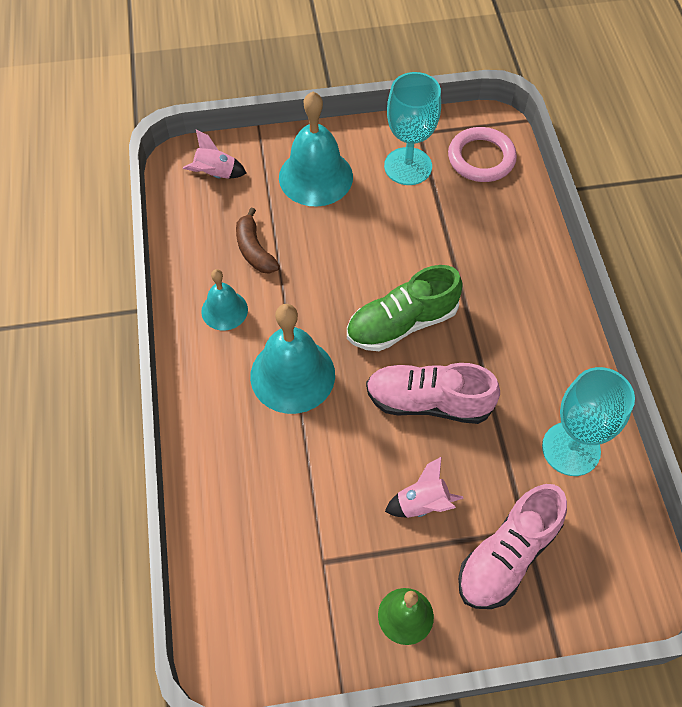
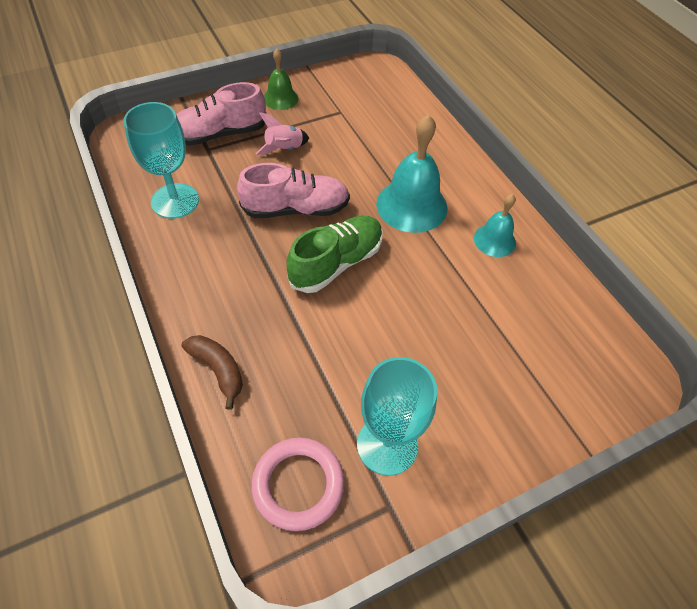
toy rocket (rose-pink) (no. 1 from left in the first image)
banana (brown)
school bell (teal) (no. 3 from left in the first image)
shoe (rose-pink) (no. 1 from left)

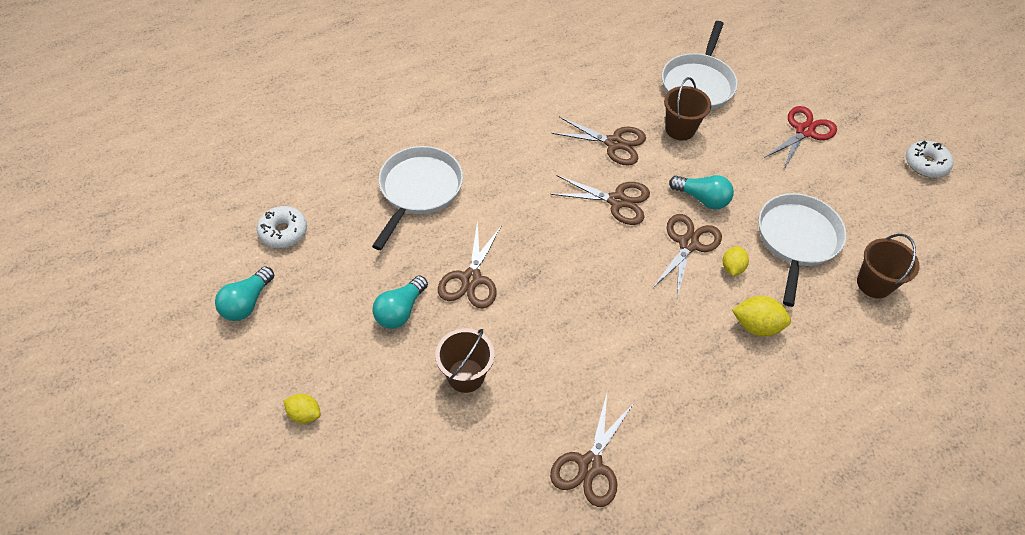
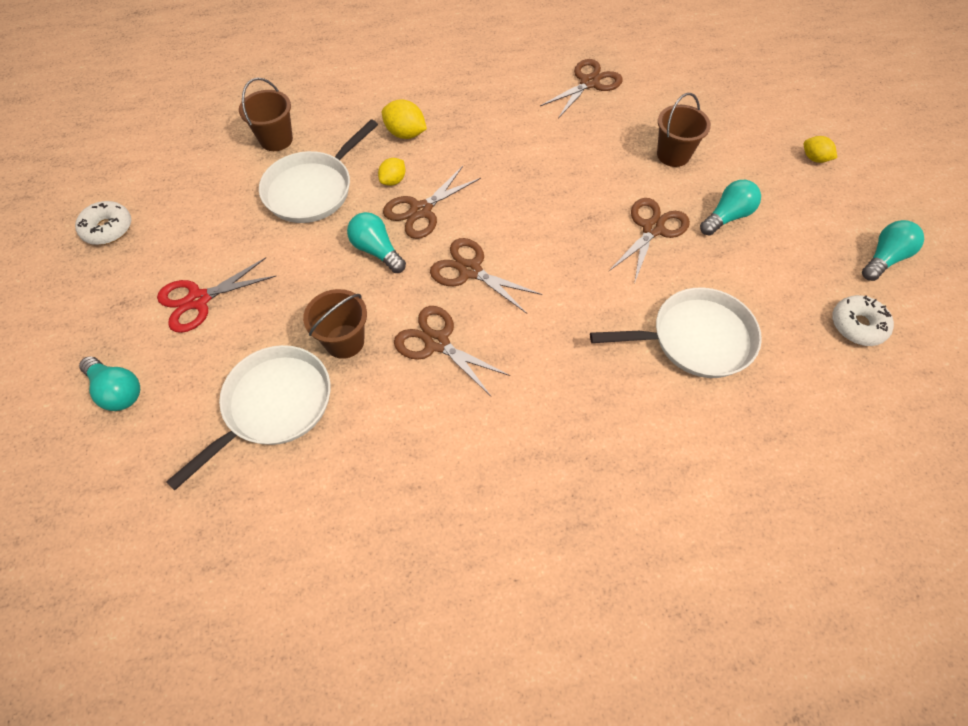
skillet (pure white) (no. 3 from left)
bulb (teal) (no. 1 from left)

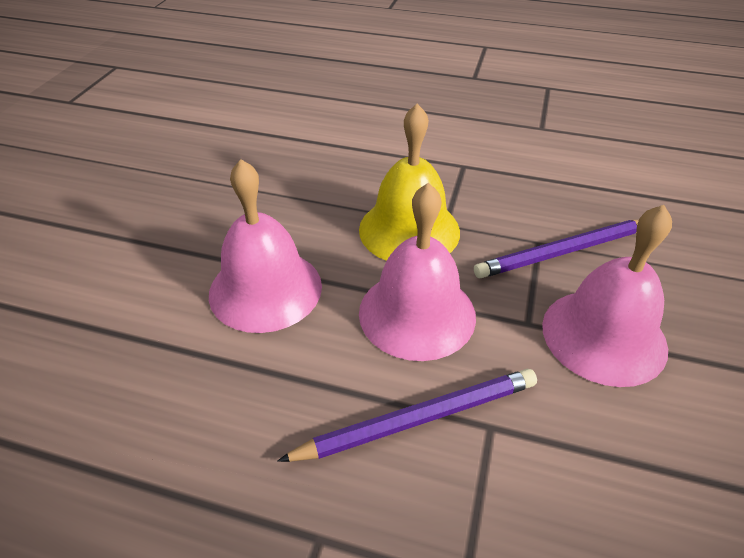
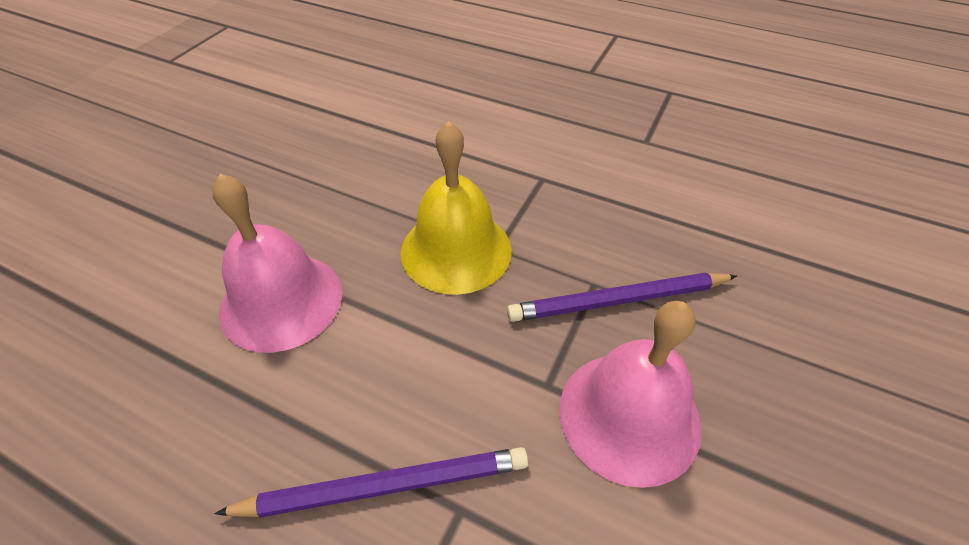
school bell (rose-pink) (no. 2 from left in the first image)

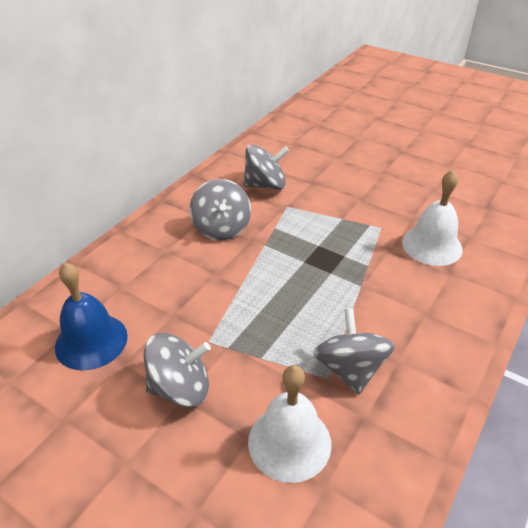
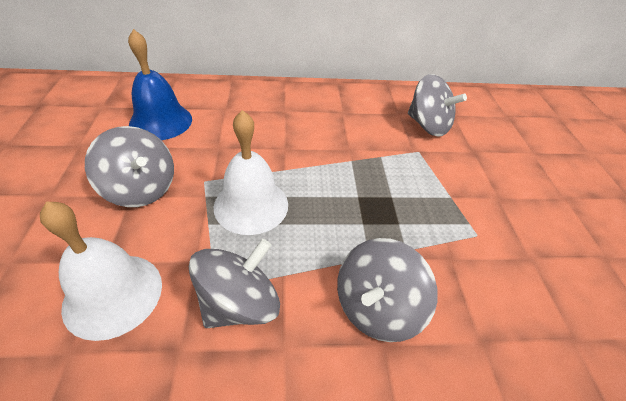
toy top (ash-grey) (no. 3 from left)
school bell (pure white) (no. 2 from left)

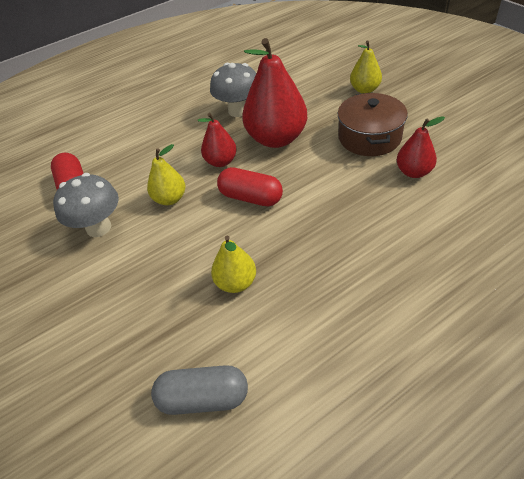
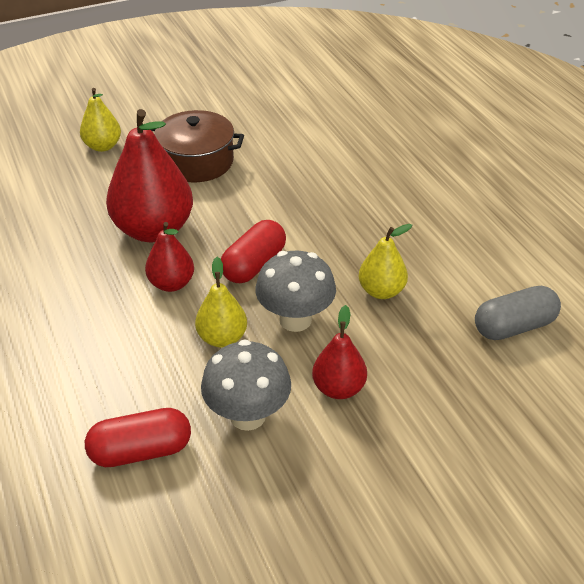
pill shape (ash-grey)
fungus (ash-grey) (no. 2 from left)
pear (crimson) (no. 3 from left)

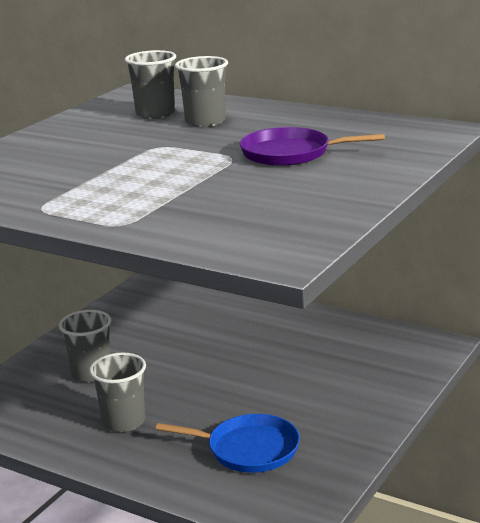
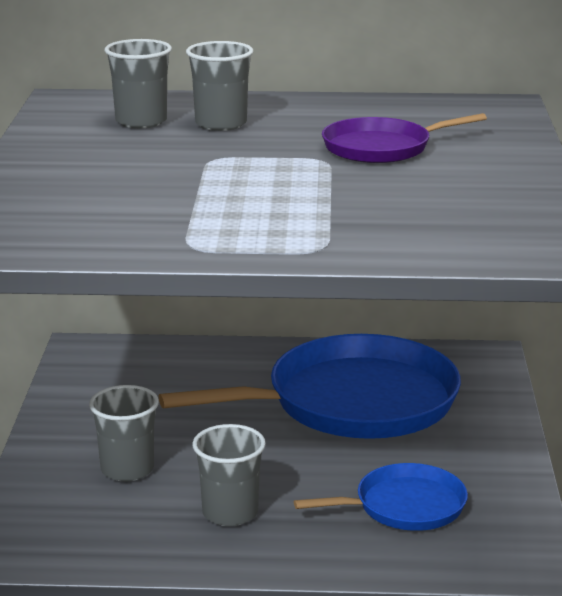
skillet (royal blue) (no. 1 from left)

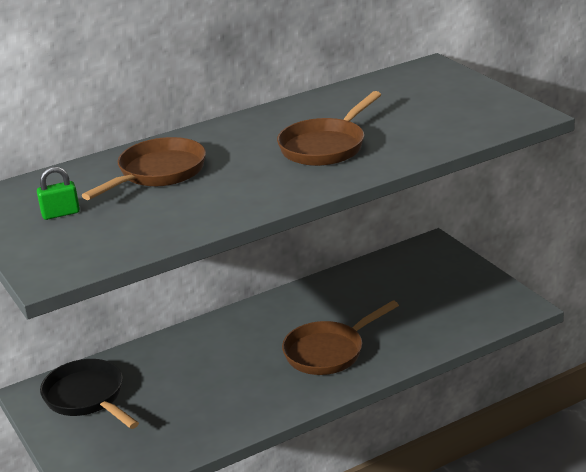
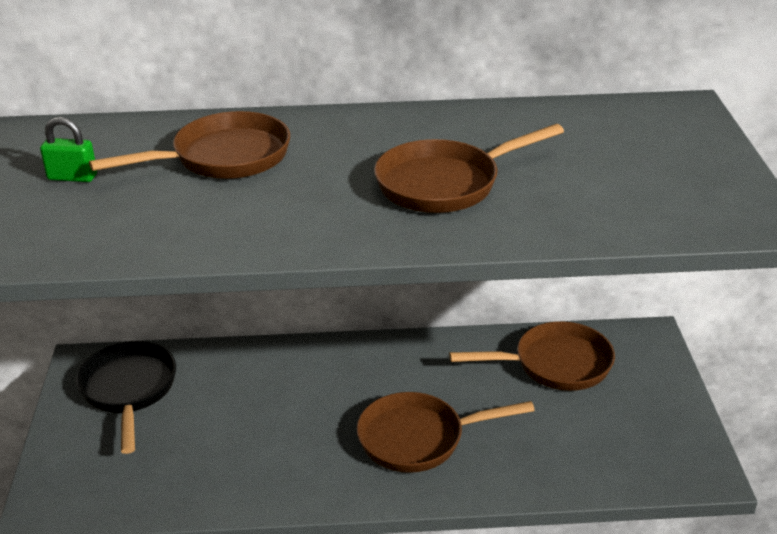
skillet (brown) (no. 4 from left)

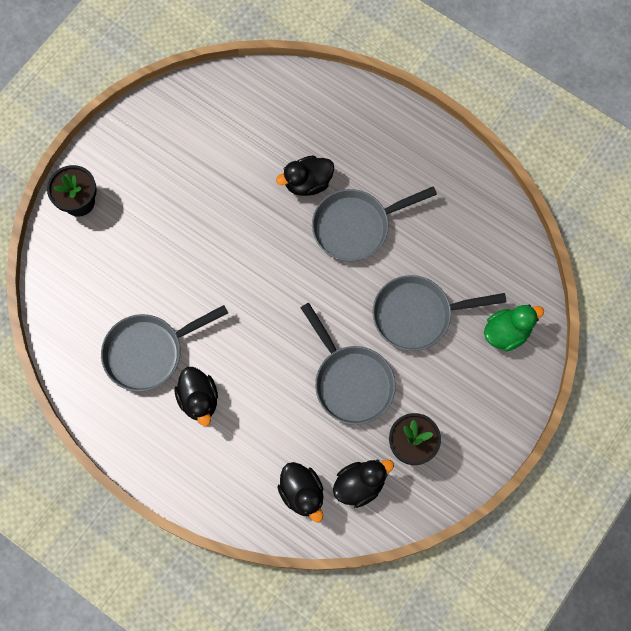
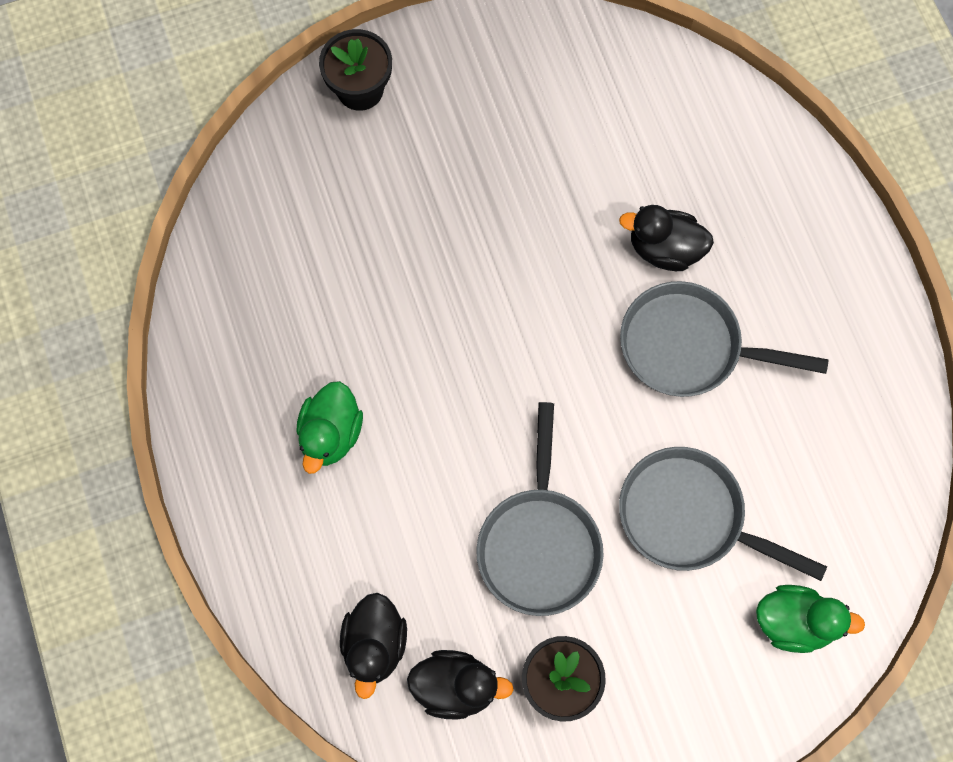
skillet (ash-grey) (no. 1 from left in the first image)
duck (leaf-green) (no. 1 from left)

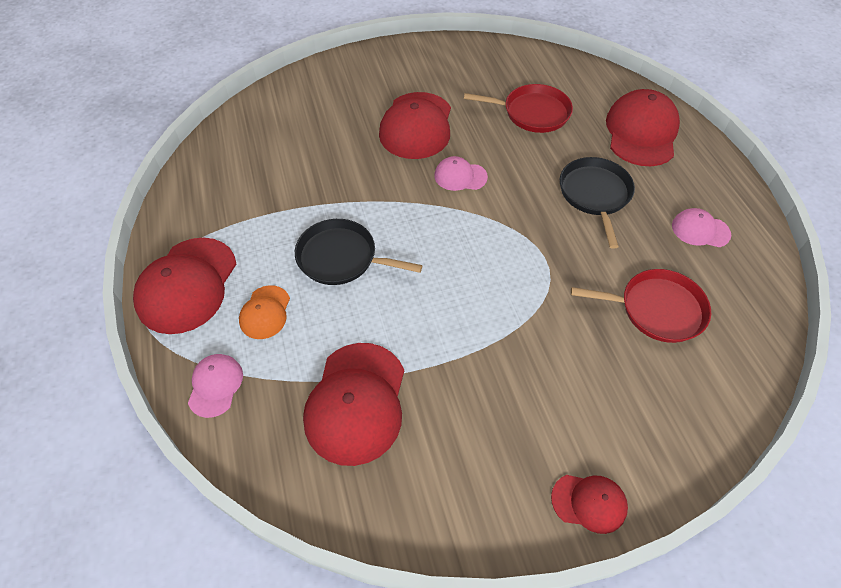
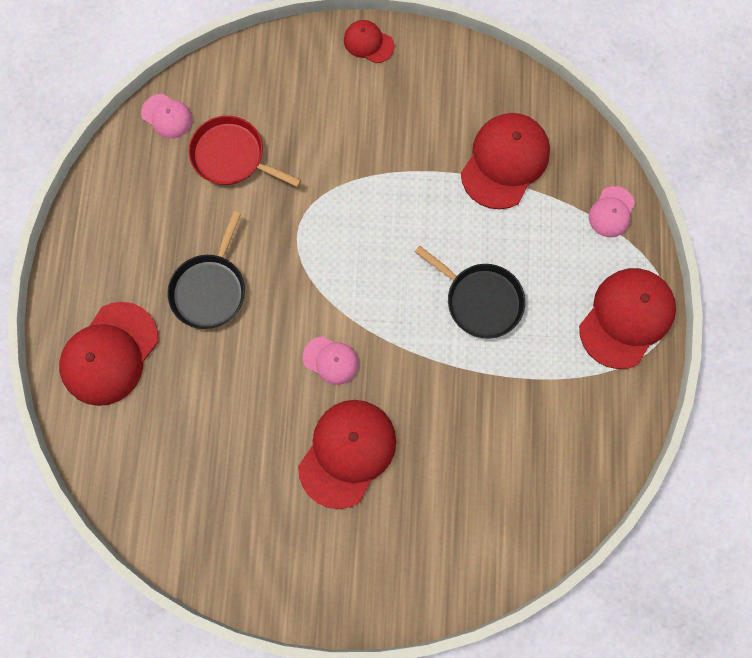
peaked cap (orange-coloured)
skillet (crimson) (no. 1 from left in the first image)
peaked cap (rose-pink) (no. 1 from left)

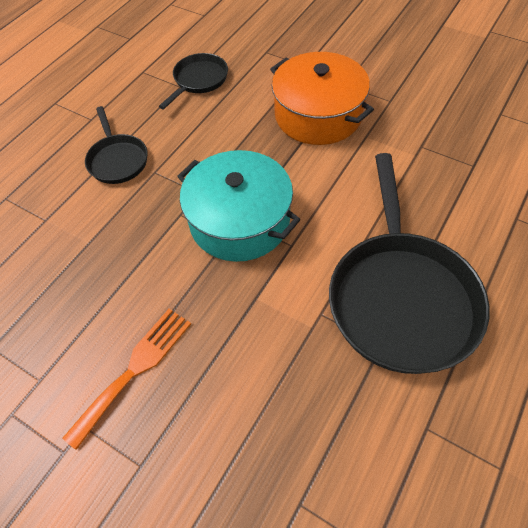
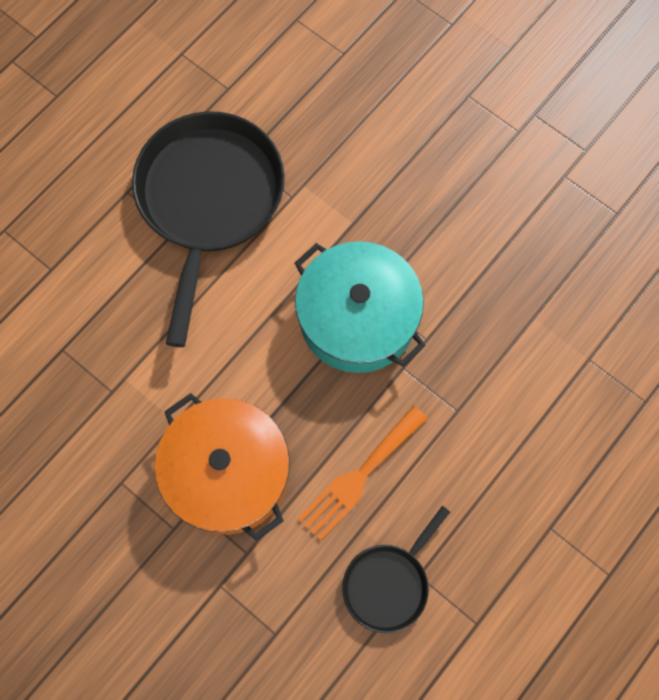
fork (orange-coloured)
skillet (black) (no. 1 from left in the first image)

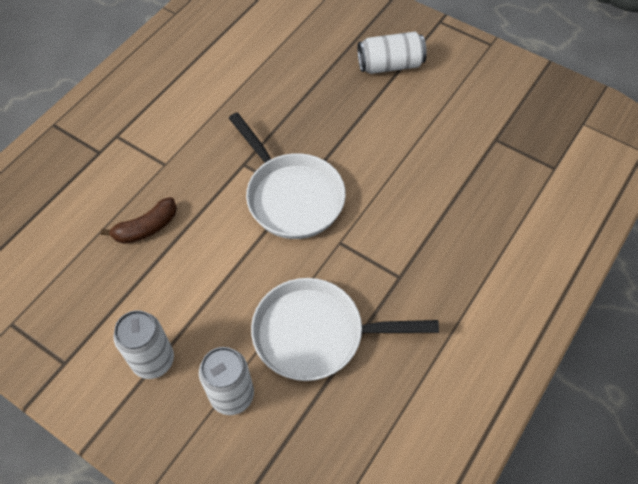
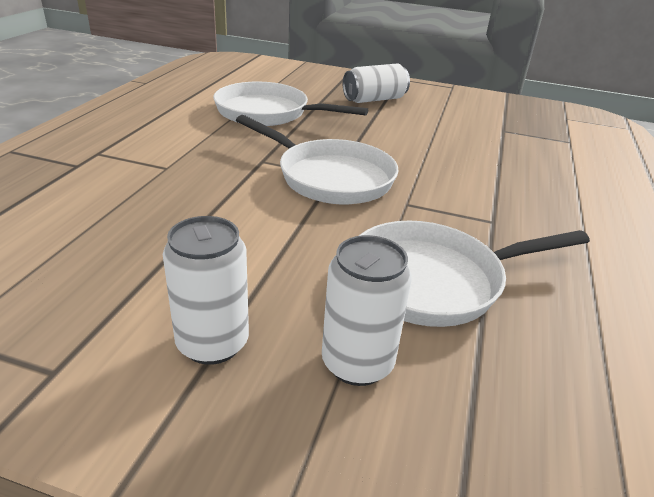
banana (brown)
skillet (pure white) (no. 1 from left)

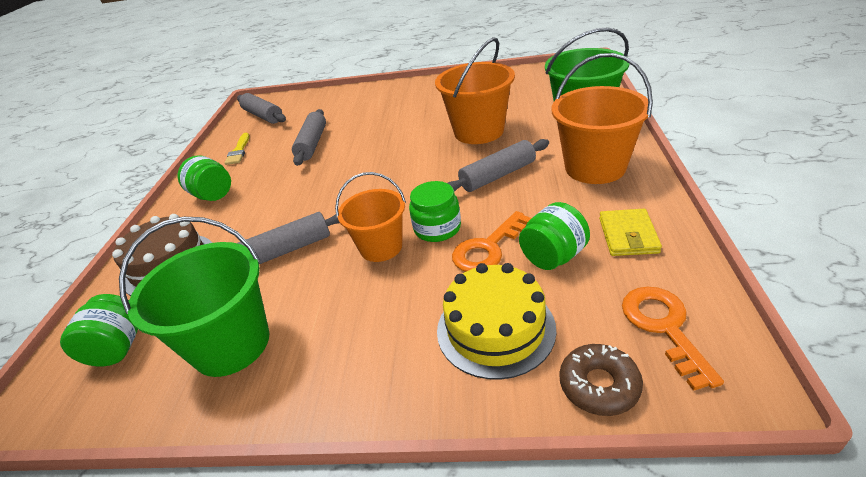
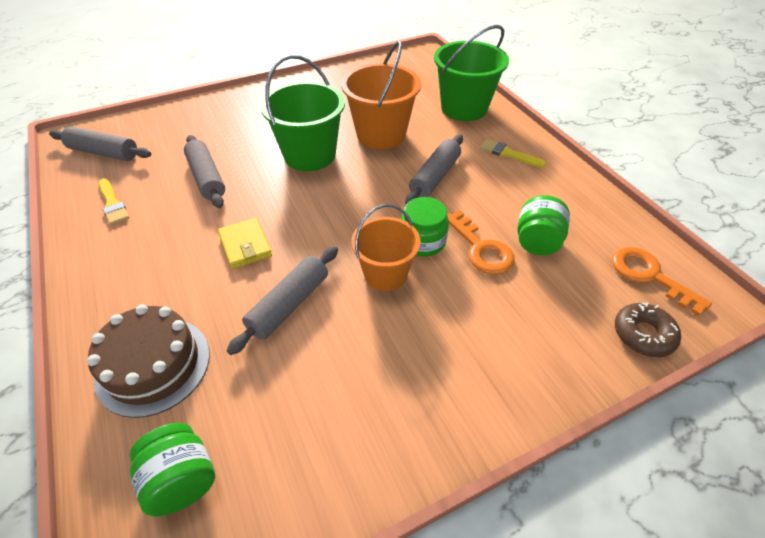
pail (leaf-green) (no. 1 from left)
jam jar (leaf-green) (no. 2 from left in the first image)
gateau (golden)
key (orange-coloured) (no. 1 from left)
brush (golden) (no. 2 from left)
wallet (golden)

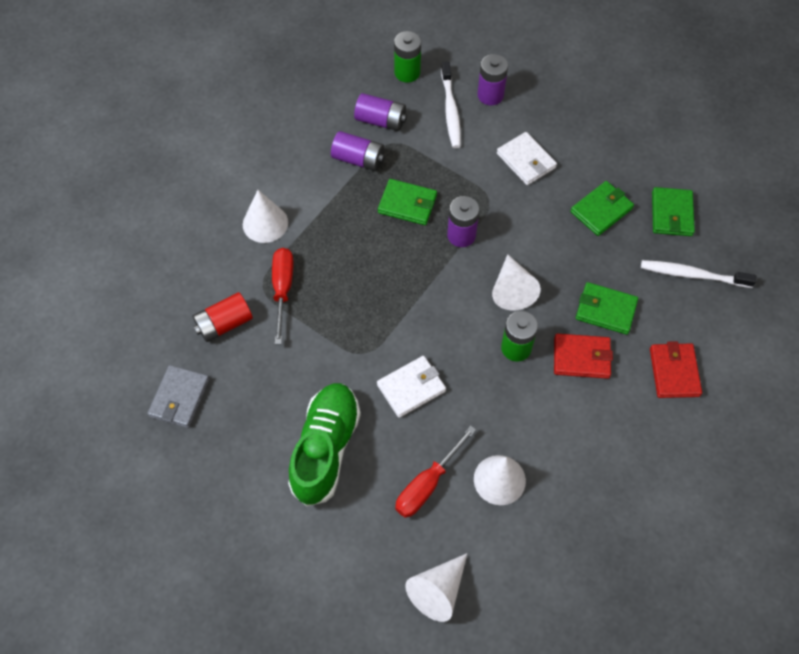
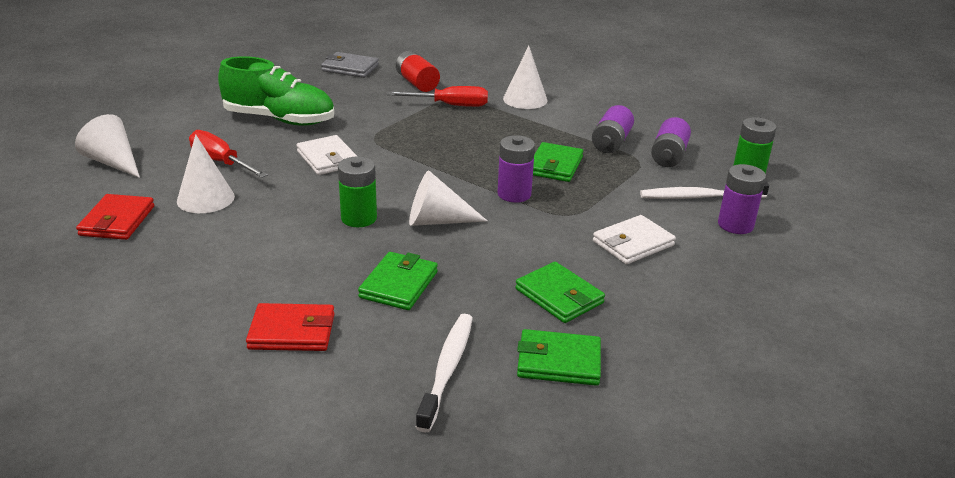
wallet (crimson) (no. 1 from left)

